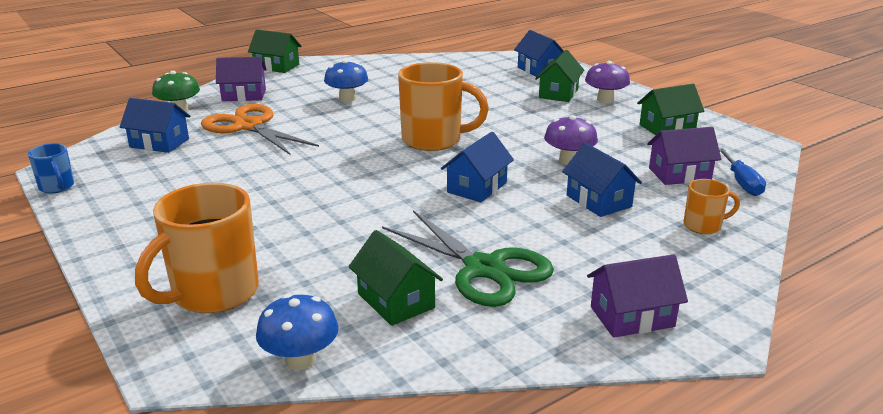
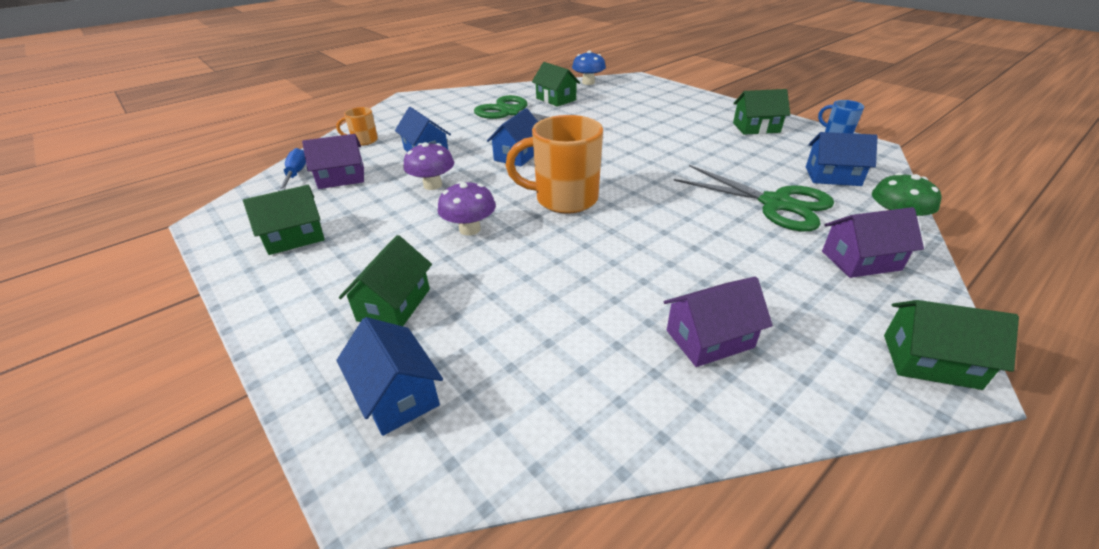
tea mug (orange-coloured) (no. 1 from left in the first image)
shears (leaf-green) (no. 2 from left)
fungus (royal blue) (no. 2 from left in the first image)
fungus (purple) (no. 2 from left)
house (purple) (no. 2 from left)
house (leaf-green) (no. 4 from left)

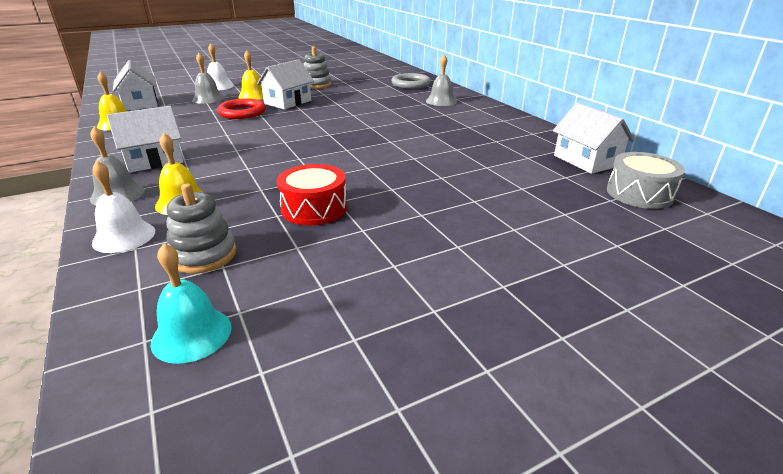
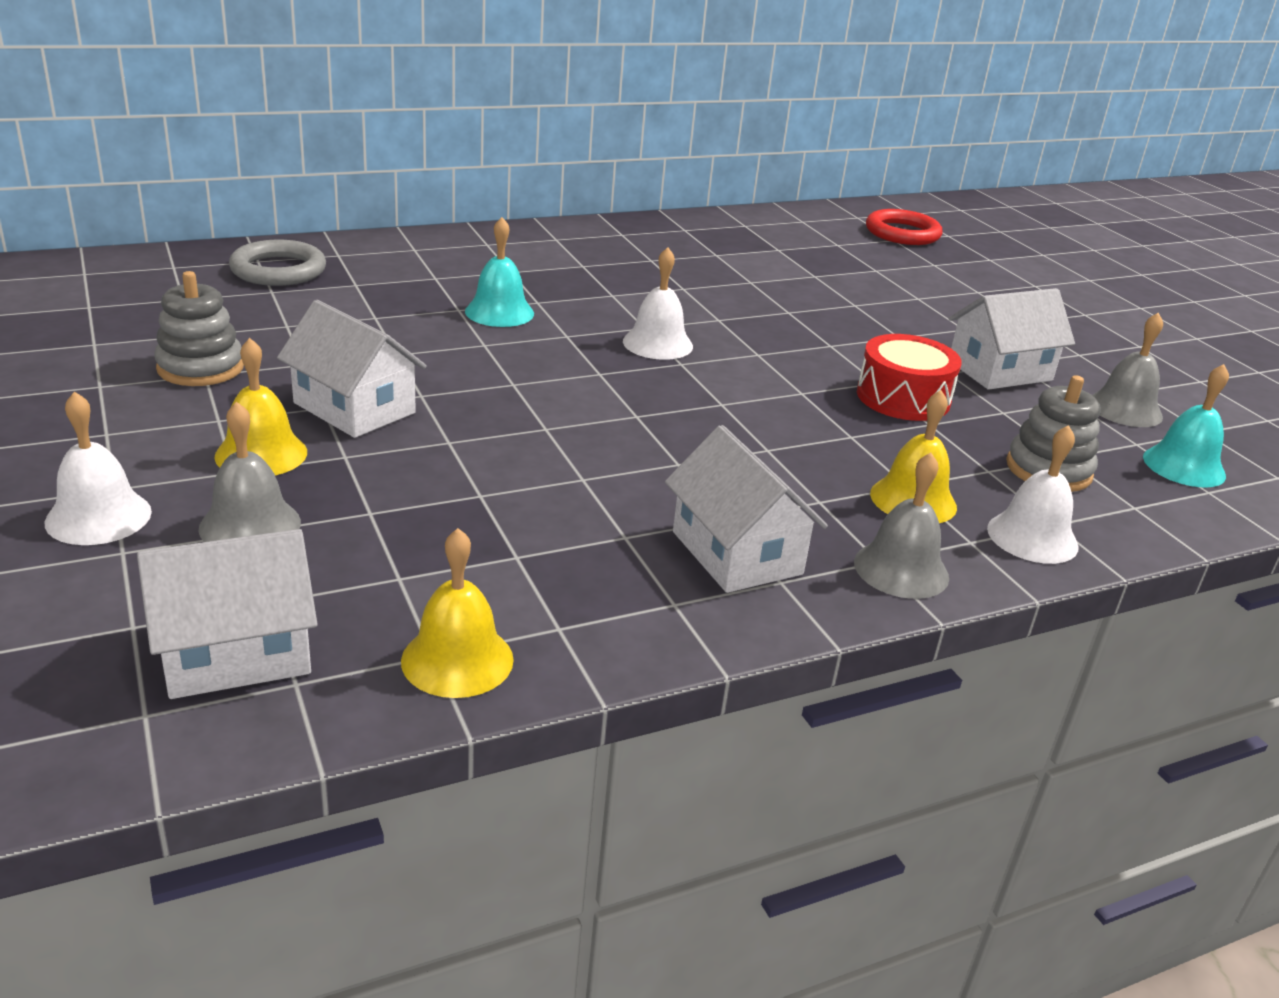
hoop (crimson)
school bell (ash-grey) (no. 3 from left)
house (pure white) (no. 4 from left)
snare drum (ash-grey)
school bell (teal) (no. 1 from left)
school bell (pure white) (no. 2 from left)

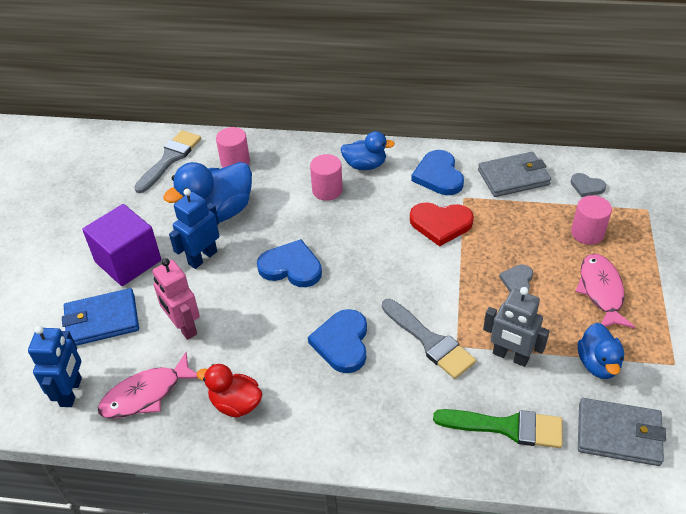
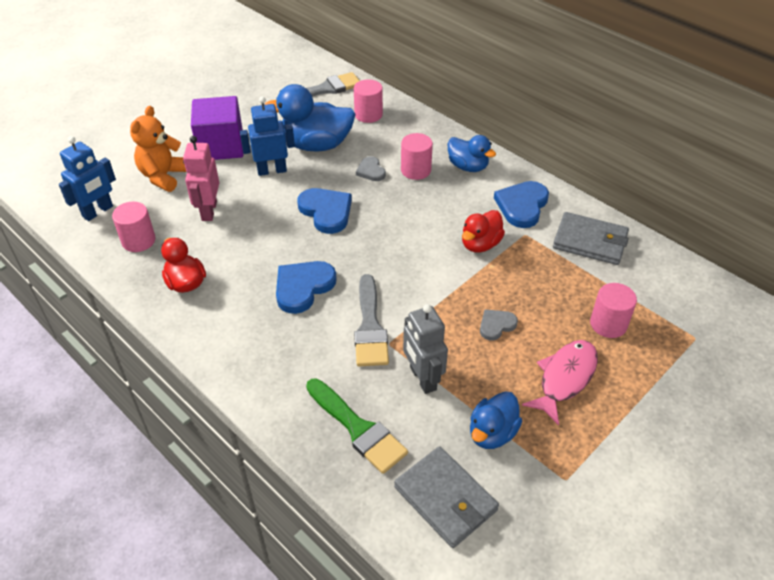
stuffed bear (orange-coloured)
cylinder (rose-pink) (no. 1 from left)
duck (crimson) (no. 2 from left)
heart shape (ash-grey) (no. 1 from left)

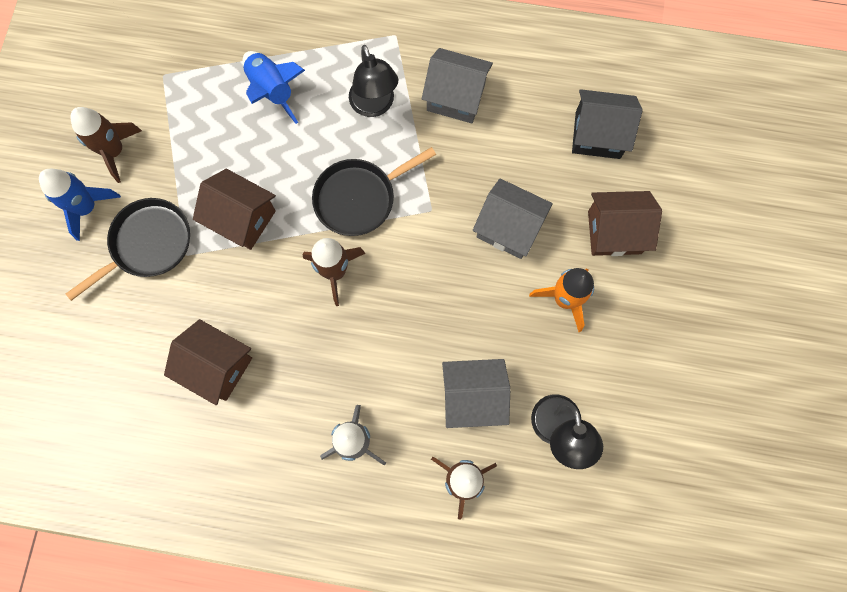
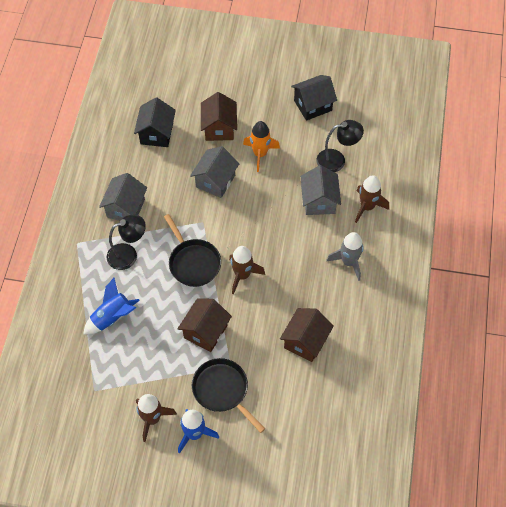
house (black) (no. 2 from left)

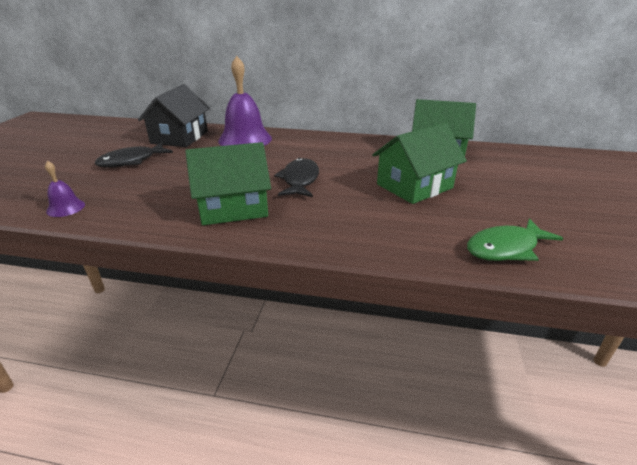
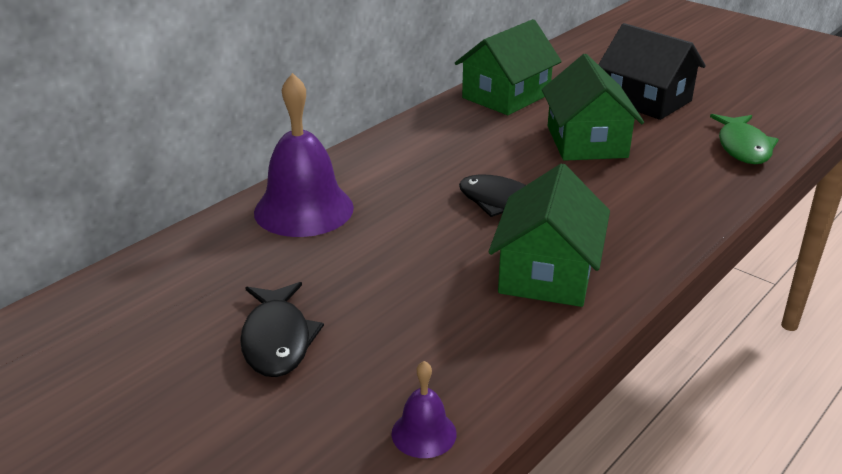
house (black)

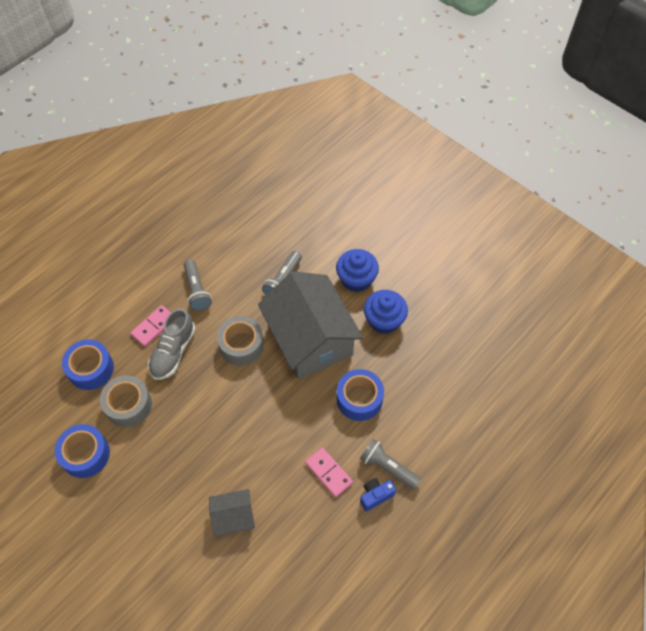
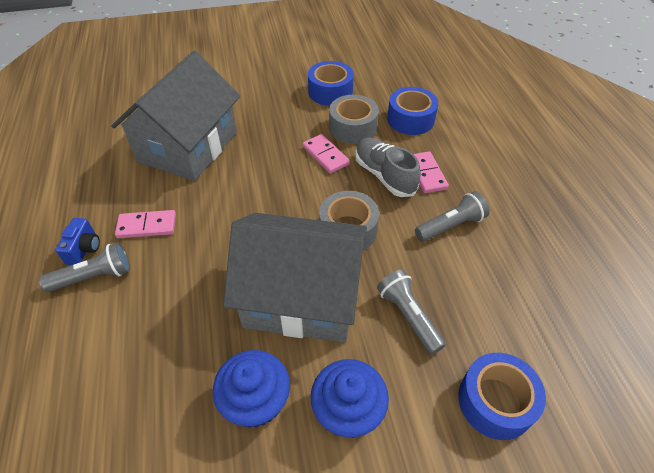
pocket torch (ash-grey) (no. 3 from left)
house (ash-grey) (no. 1 from left)
sticky tape (royal blue) (no. 3 from left)
domino tile (rose-pink) (no. 2 from left)

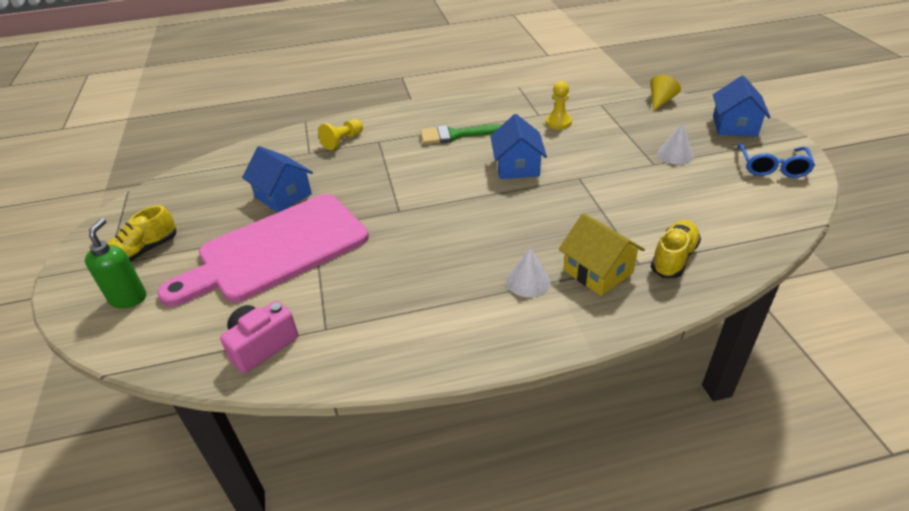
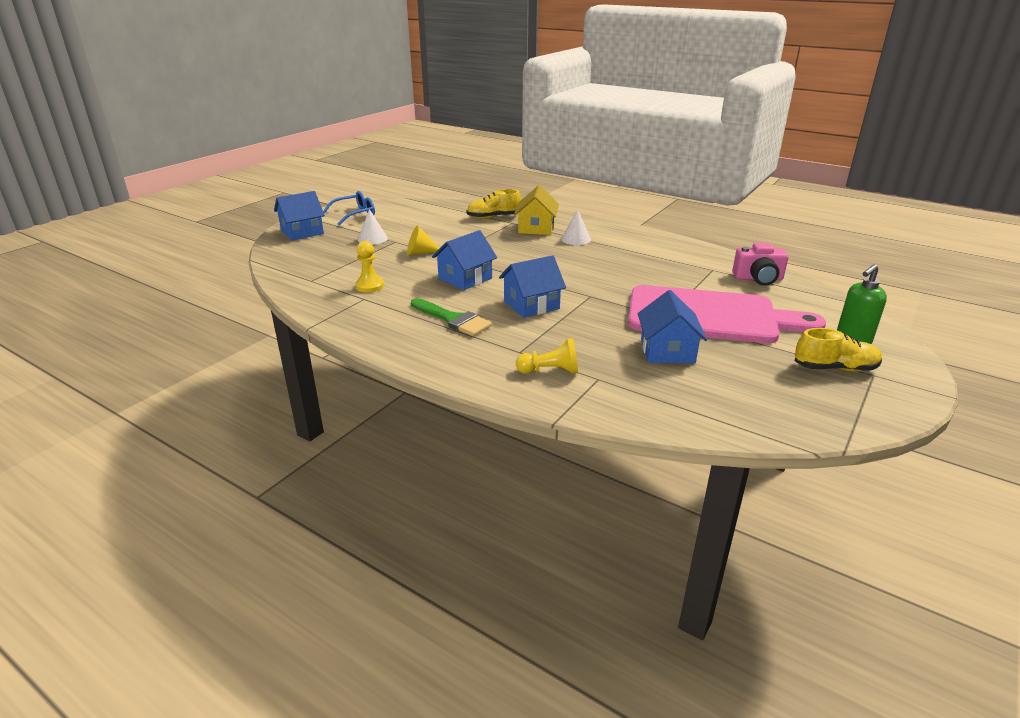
cone (golden)
house (royal blue) (no. 3 from left)

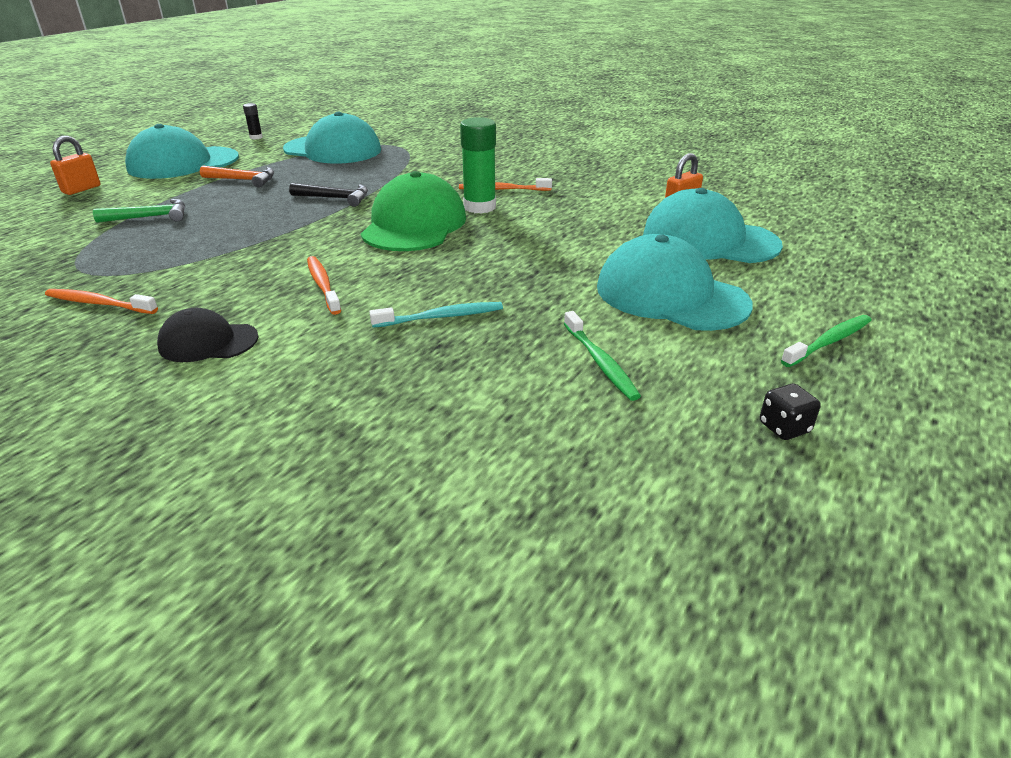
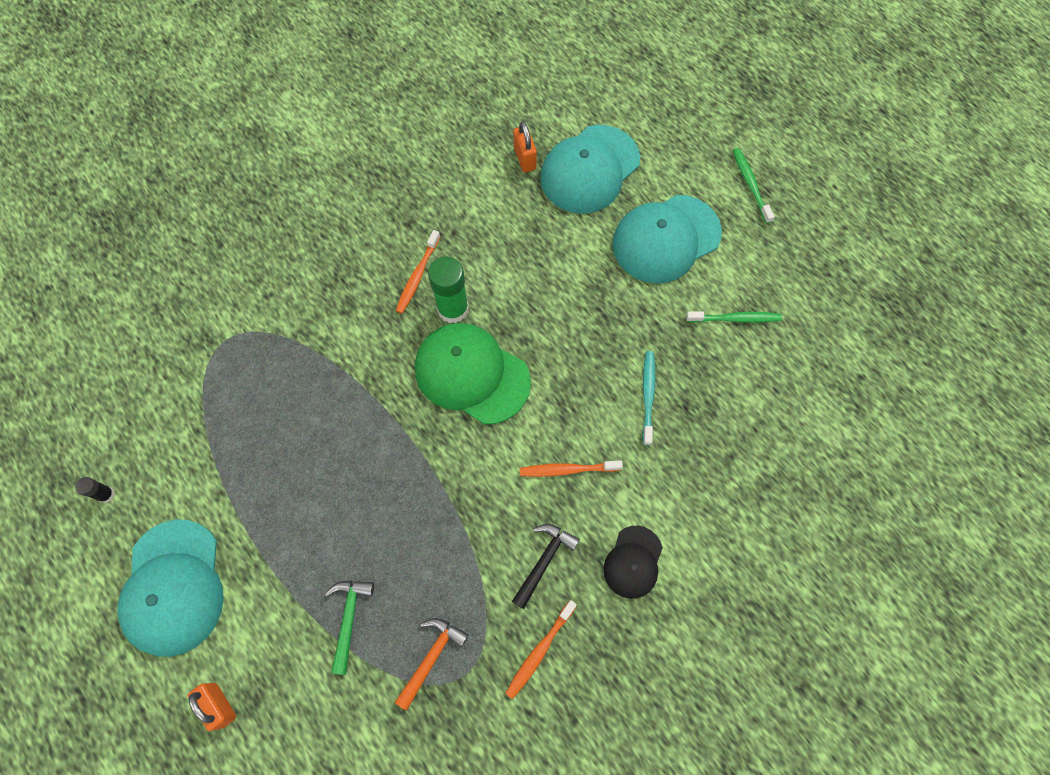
claw hammer (orange-coloured)
peaked cap (teal) (no. 2 from left in the first image)
claw hammer (black)
game die (black)

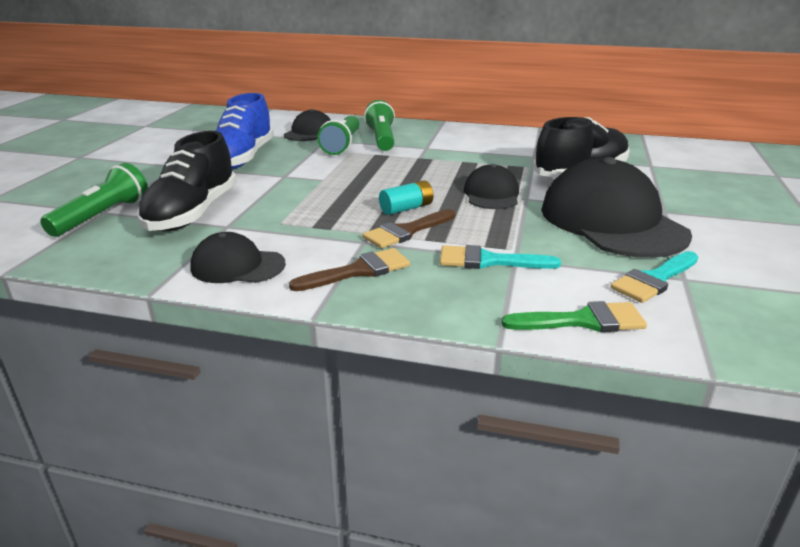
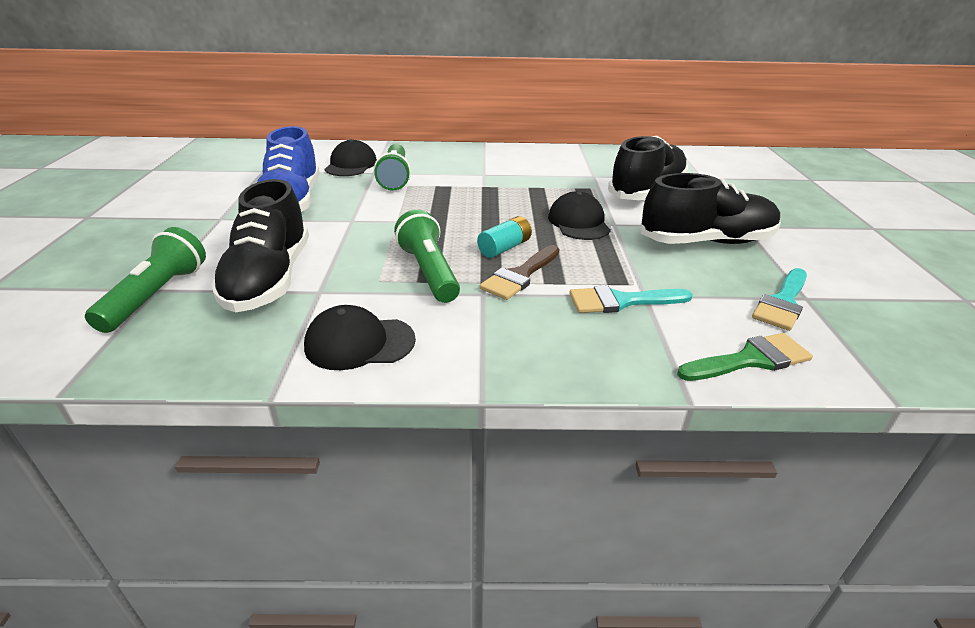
brush (brown) (no. 1 from left in the first image)
pocket torch (leaf-green) (no. 3 from left)
shoe (black) (no. 3 from left)

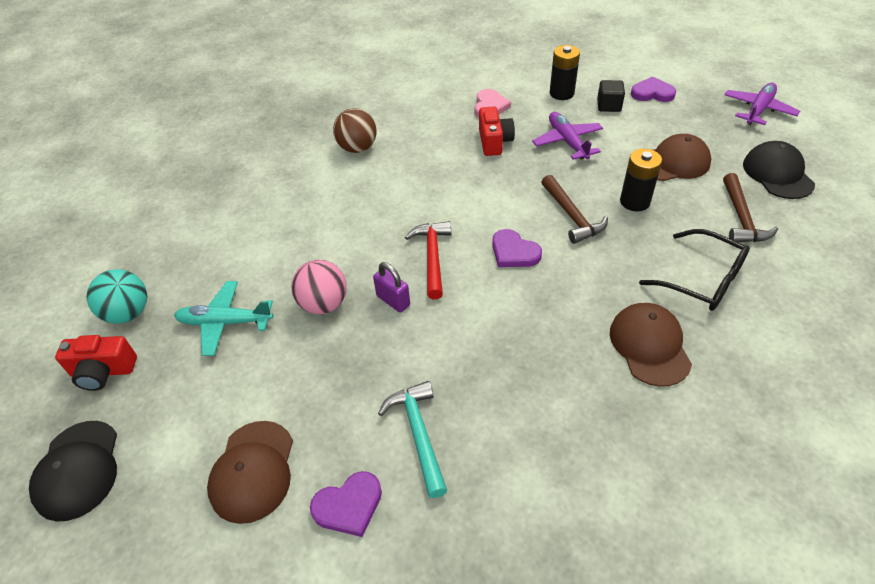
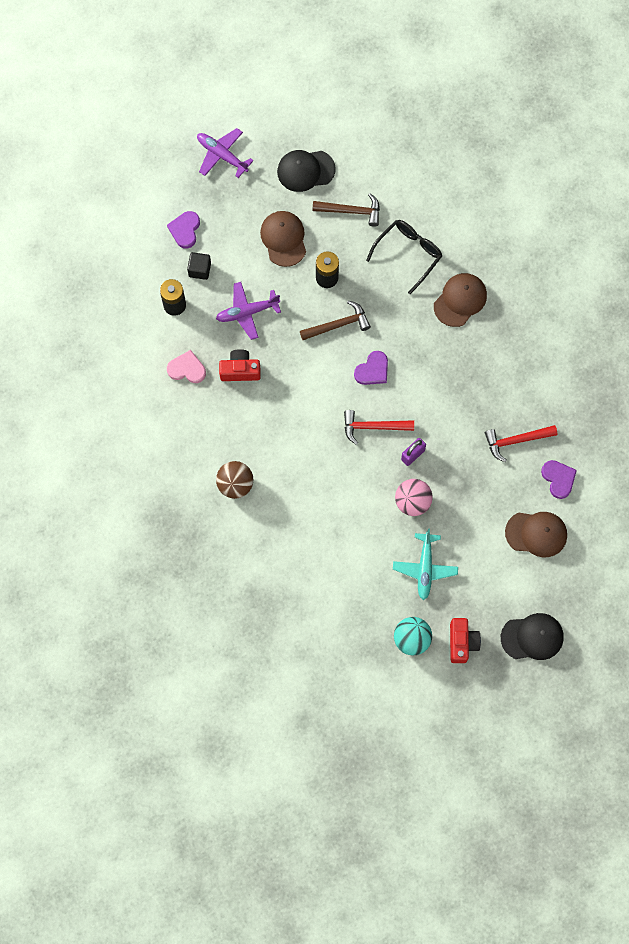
claw hammer (crimson) (no. 2 from left)
peaked cap (brown) (no. 2 from left)

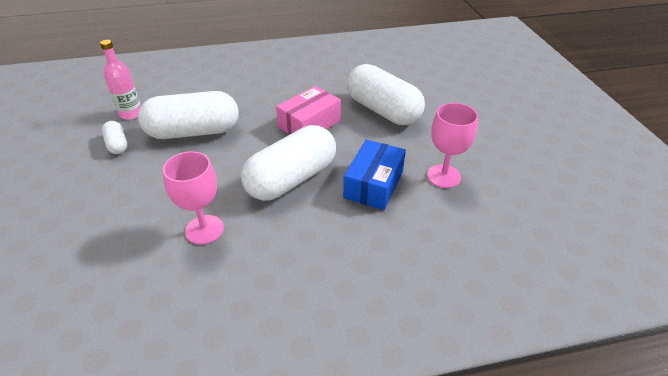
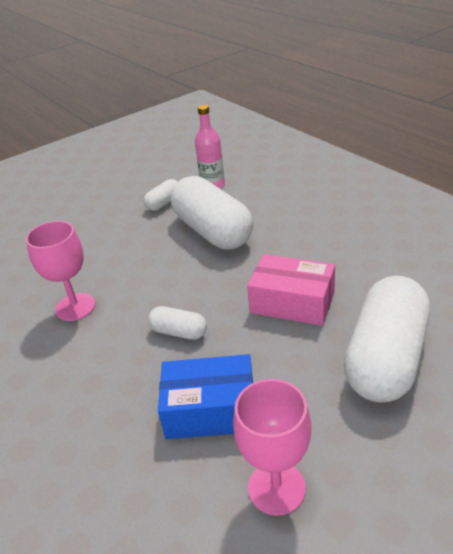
pill shape (pure white) (no. 2 from left)

